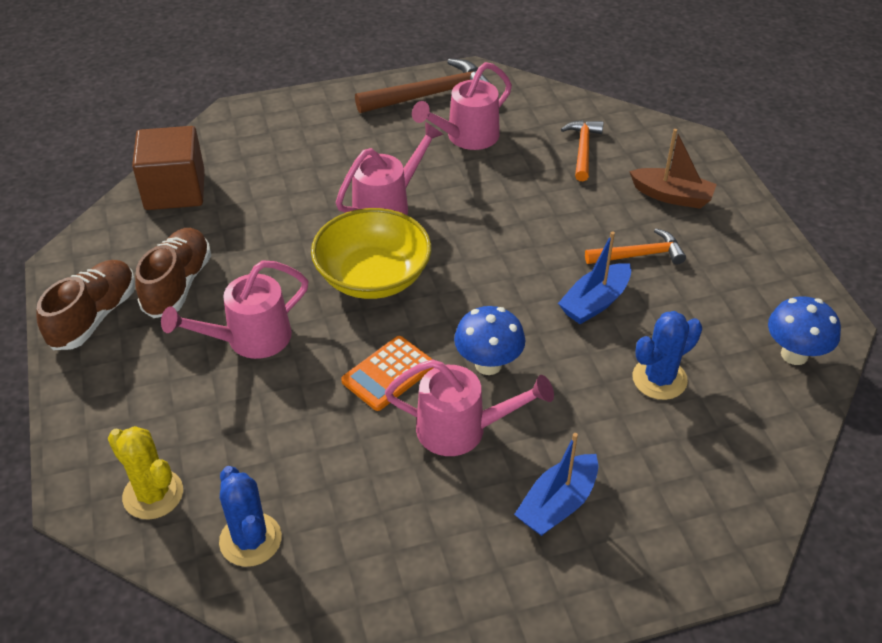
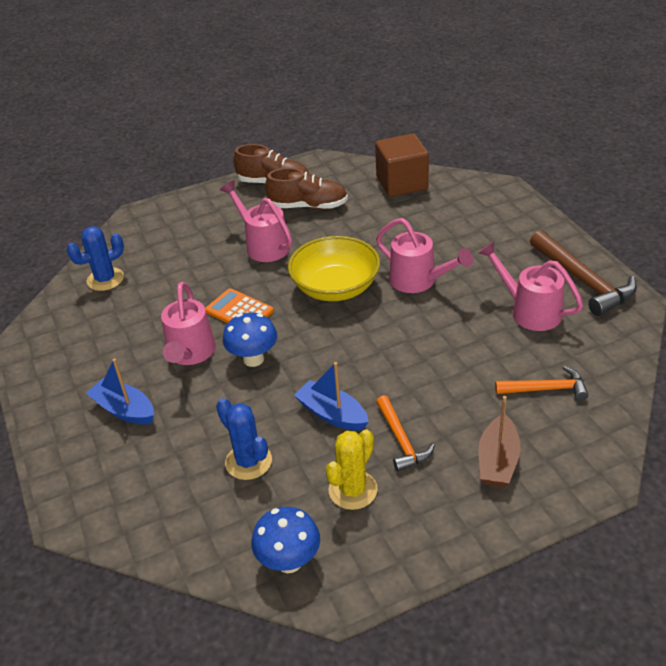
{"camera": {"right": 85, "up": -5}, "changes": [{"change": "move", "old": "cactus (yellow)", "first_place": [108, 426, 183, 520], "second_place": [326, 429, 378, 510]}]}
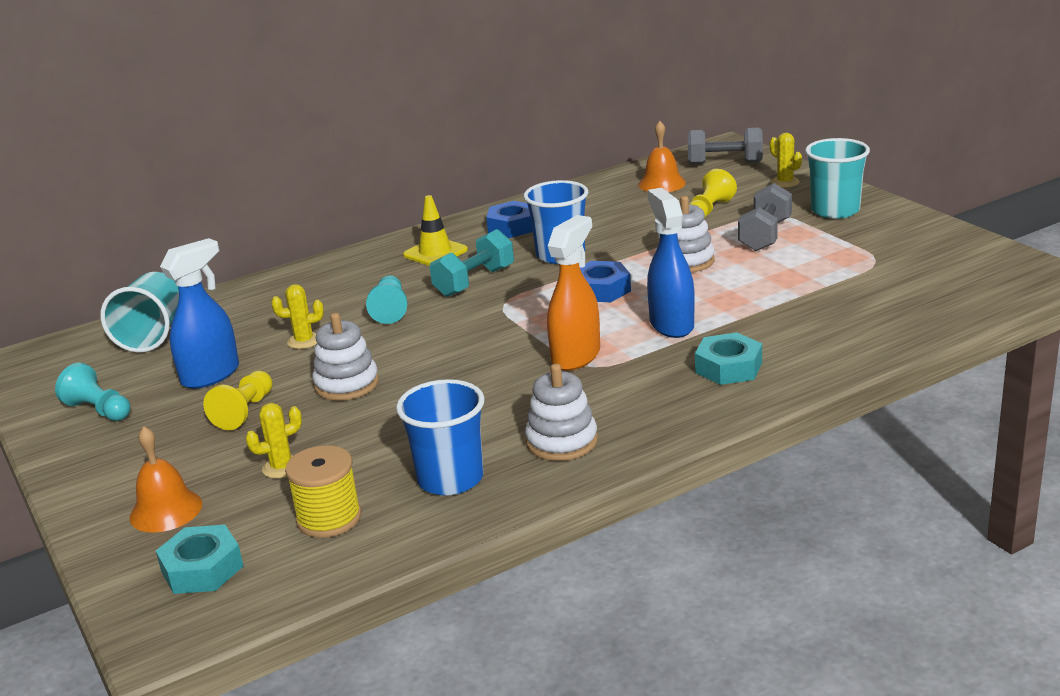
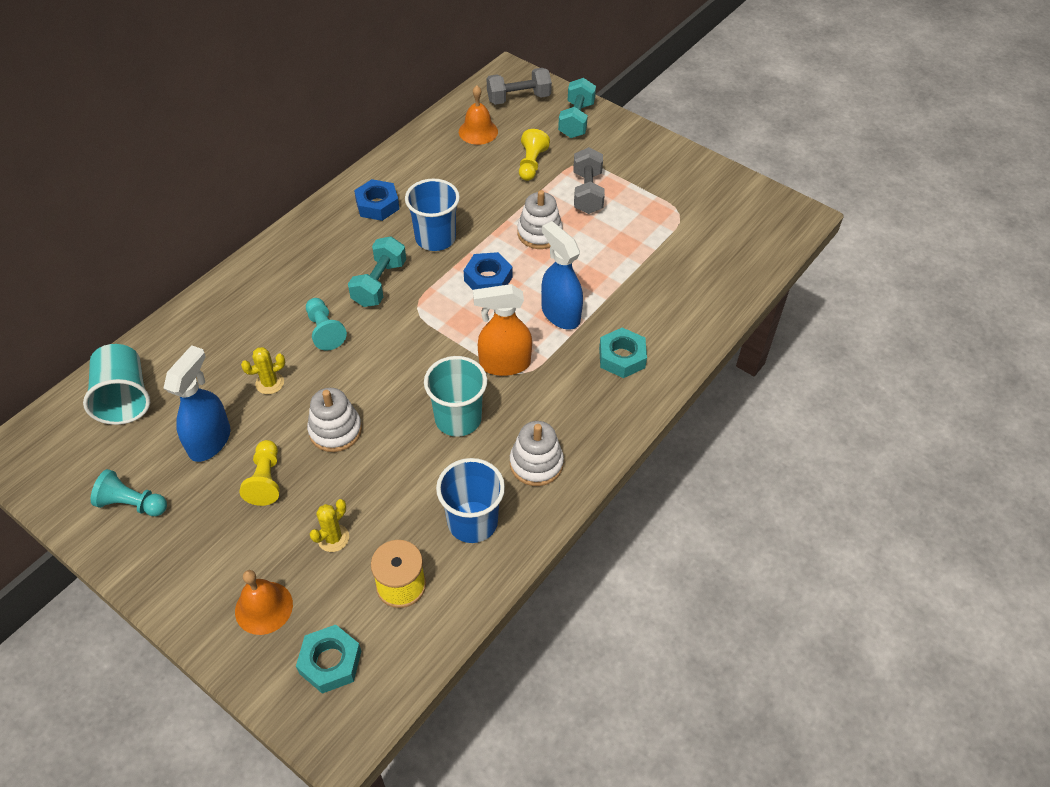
{"camera": {"right": -25, "up": 25}, "changes": [{"change": "delete", "old": "traffic cone (yellow)", "first_place": [403, 195, 468, 266]}, {"change": "rotate", "old": "spray bottle (orange)", "first_place": [547, 215, 600, 371], "second_place": [473, 284, 532, 376], "degrees": -105}, {"change": "replace", "old": "cactus (yellow)", "new": "dumbbell (turquoise)", "first_place": [770, 133, 802, 187], "second_place": [558, 78, 596, 138]}, {"change": "move", "old": "cup (turquoise)", "first_place": [805, 138, 870, 219], "second_place": [424, 356, 487, 437]}]}
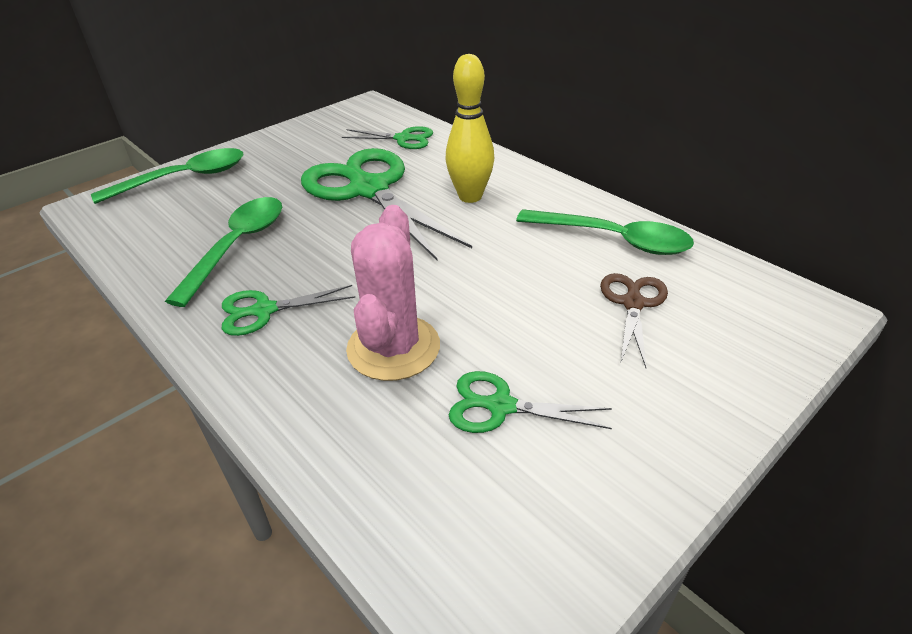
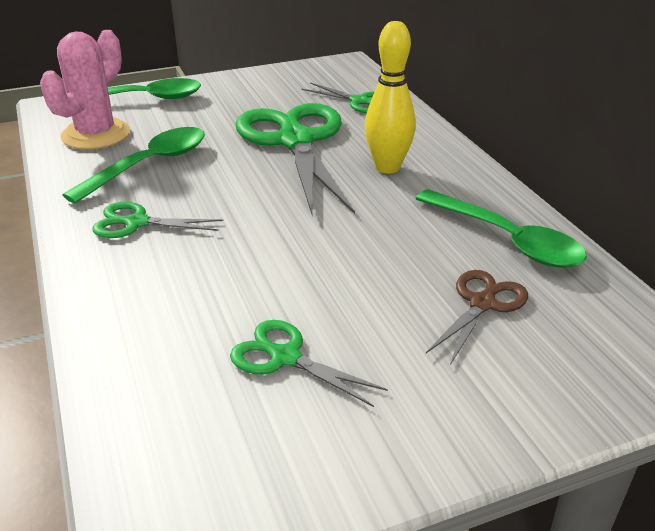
{"camera": {"right": 20, "up": -5}, "changes": [{"change": "move", "old": "cactus (pink)", "first_place": [346, 205, 440, 381], "second_place": [40, 30, 130, 150]}]}
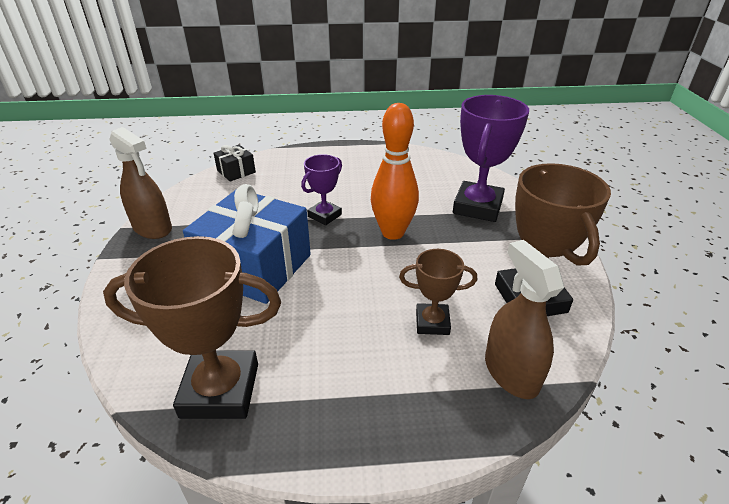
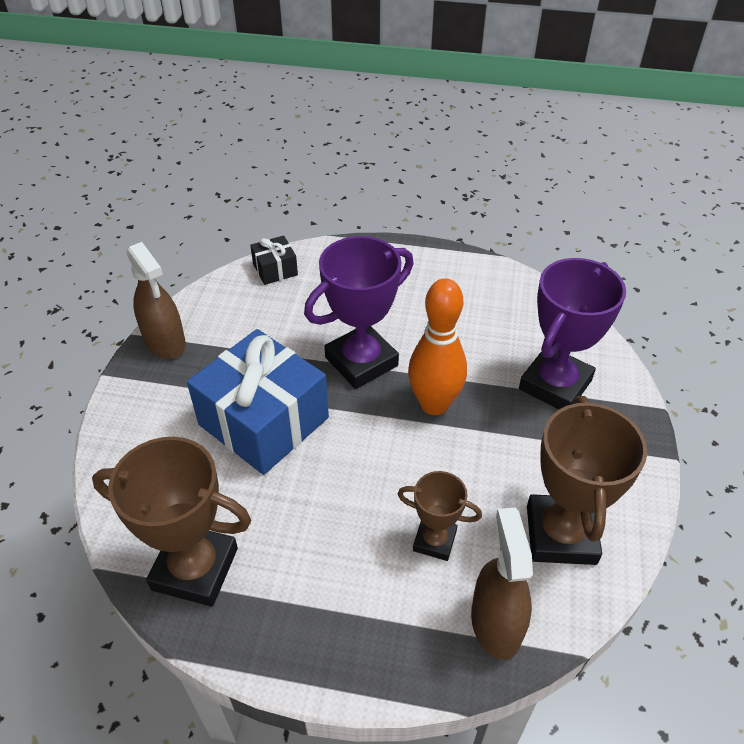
{"camera": {"right": 15, "up": 10}, "changes": [{"change": "resize", "old": "trophy (purple)", "first_place": [301, 154, 342, 225], "second_place": [304, 236, 414, 389], "factor": 1.79}]}
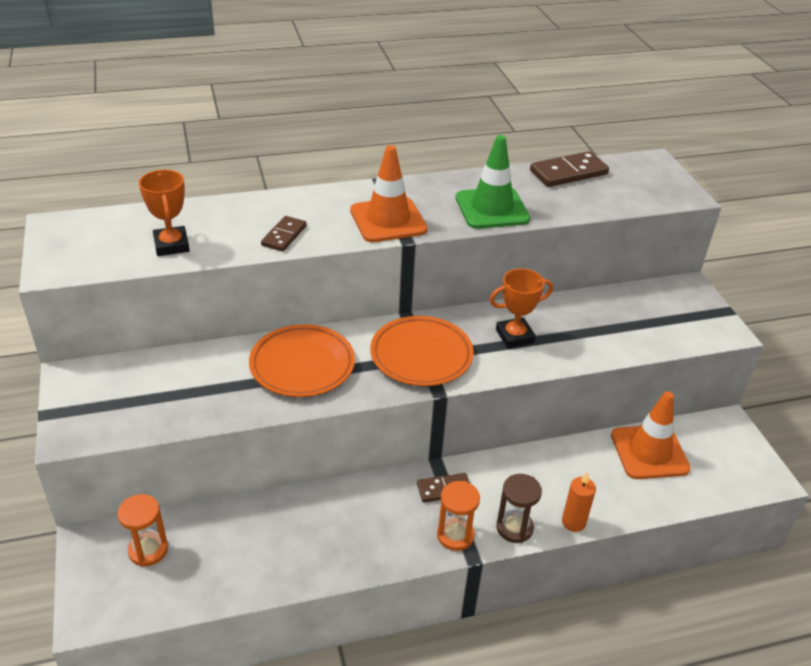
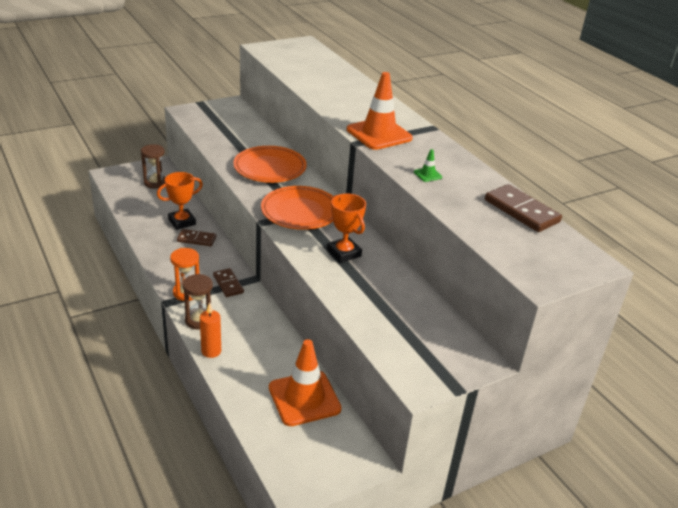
{"camera": {"right": 75, "up": -5}, "changes": [{"change": "recolor", "old": "hourglass (orange)", "new": "hourglass (brown)", "first_place": [117, 494, 168, 567], "second_place": [141, 144, 165, 189]}, {"change": "move", "old": "trophy (orange)", "first_place": [139, 170, 190, 256], "second_place": [157, 172, 203, 230]}, {"change": "move", "old": "domino (brown)", "first_place": [261, 216, 307, 252], "second_place": [177, 229, 216, 246]}, {"change": "resize", "old": "traffic cone (green)", "first_place": [456, 135, 530, 229], "second_place": [414, 149, 442, 182], "factor": 0.4}]}
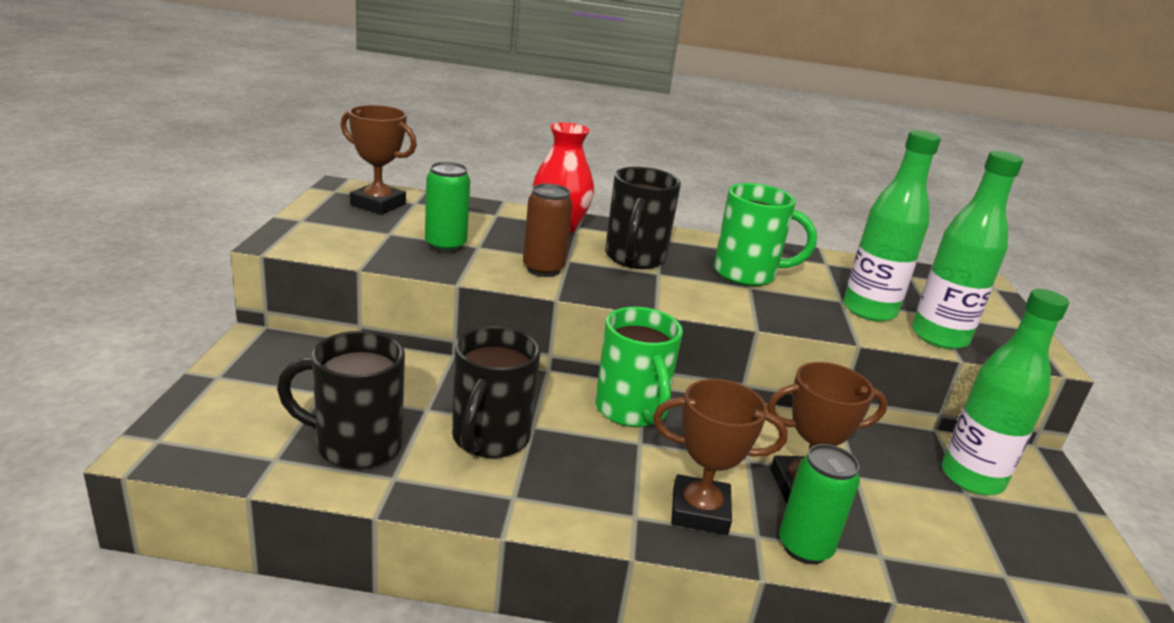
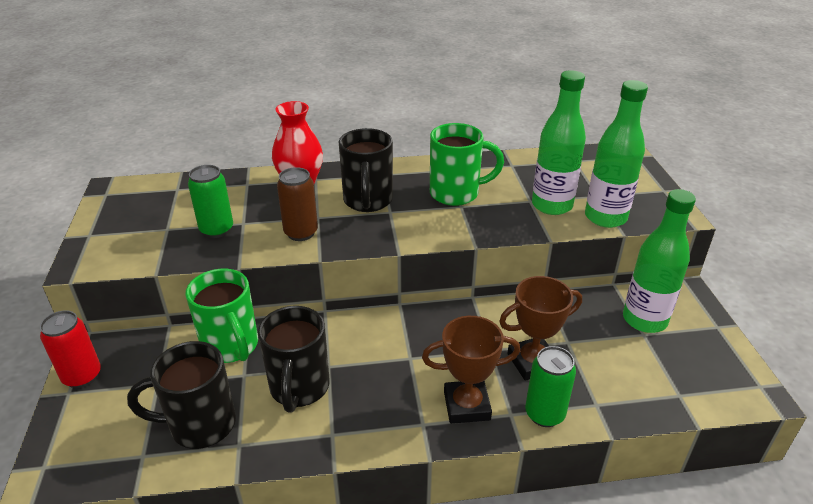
{"camera": {"right": -10, "up": 10}, "changes": [{"change": "delete", "old": "trophy (brown)", "first_place": [341, 105, 417, 215]}, {"change": "move", "old": "mug (green)", "first_place": [595, 307, 683, 427], "second_place": [185, 269, 258, 363]}, {"change": "insert", "new": "can (red)", "second_place": [40, 310, 101, 388]}]}
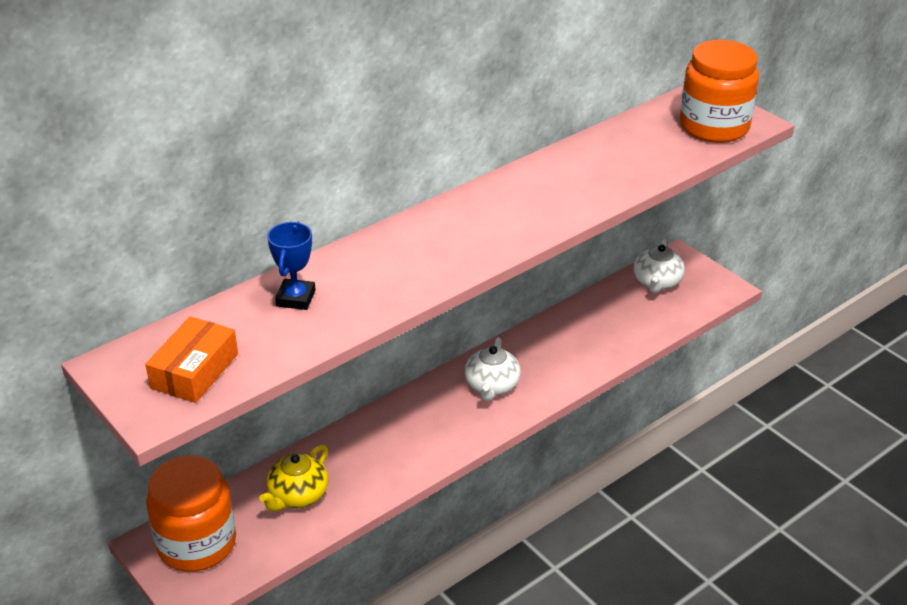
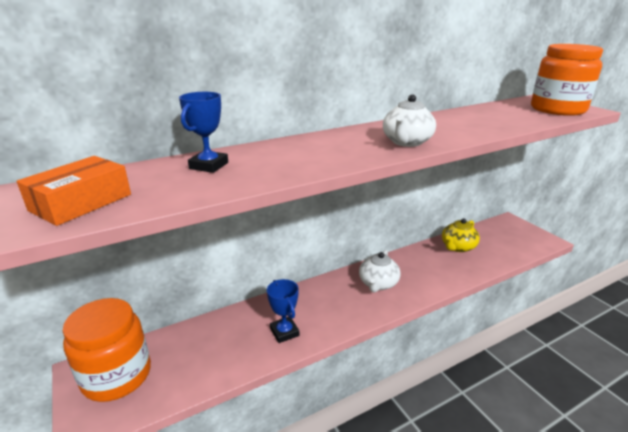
{"camera": {"right": 10, "up": -10}, "changes": [{"change": "move", "old": "teapot (yellow)", "first_place": [259, 445, 329, 512], "second_place": [442, 218, 480, 252]}, {"change": "move", "old": "teapot (white)", "first_place": [634, 240, 685, 293], "second_place": [383, 94, 436, 147]}, {"change": "insert", "new": "trophy (blue)", "second_place": [267, 279, 299, 343]}]}
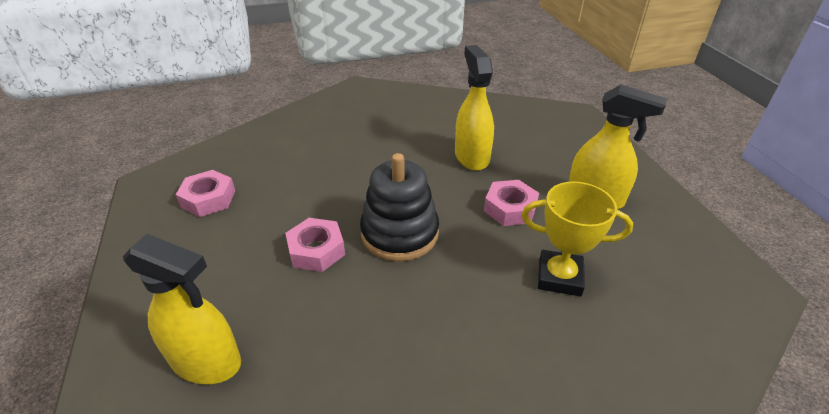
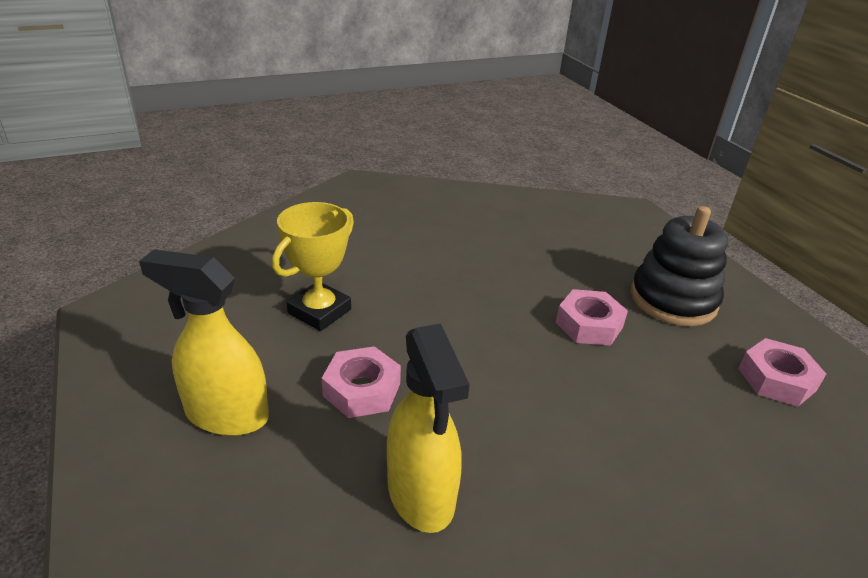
{"camera": {"right": 170, "up": -5}, "changes": [{"change": "delete", "old": "spray bottle (yellow)", "first_place": [123, 234, 241, 384]}, {"change": "move", "old": "stacking toy (black)", "first_place": [360, 153, 439, 261], "second_place": [631, 206, 728, 326]}, {"change": "rotate", "old": "trophy (yellow)", "first_place": [521, 181, 633, 296], "second_place": [272, 202, 354, 331], "degrees": -60}]}
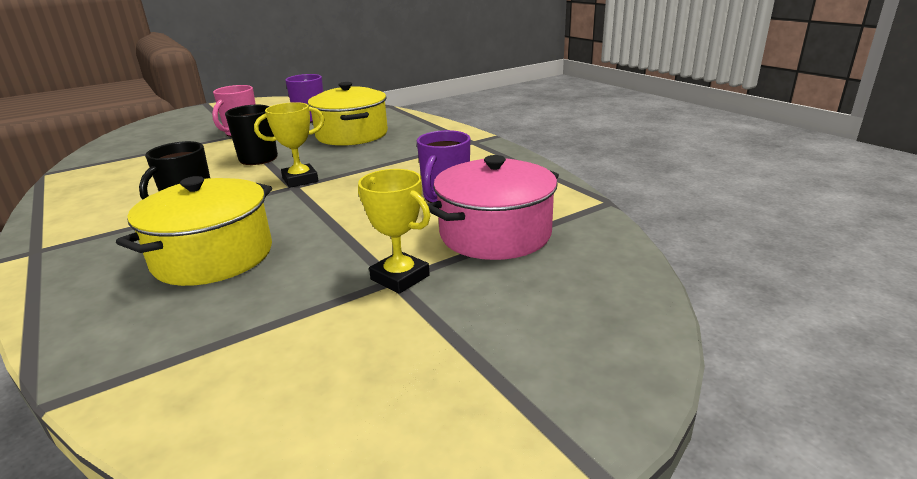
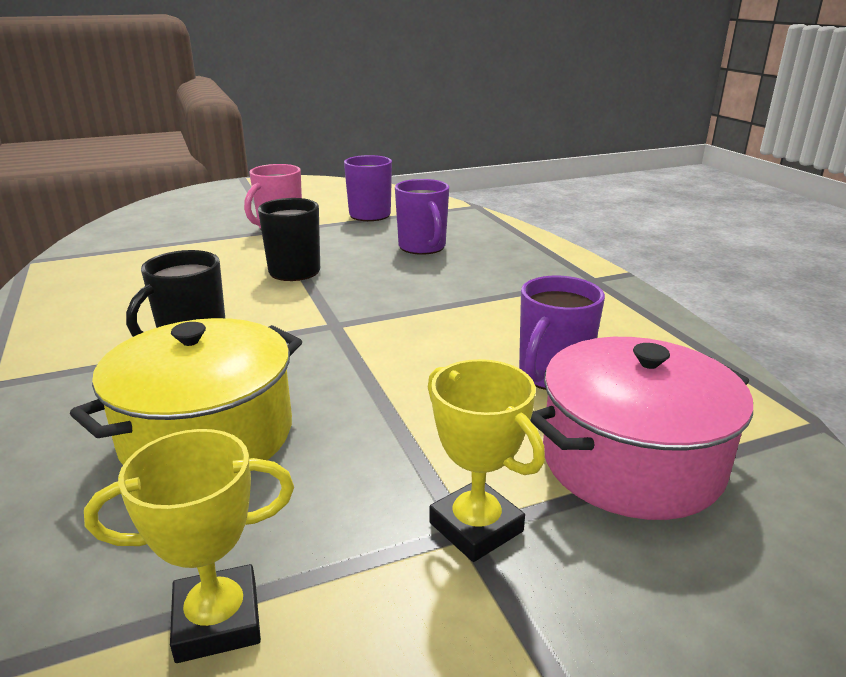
{"camera": {"right": 10, "up": 0}, "changes": [{"change": "move", "old": "trophy (yellow)", "first_place": [254, 102, 325, 188], "second_place": [84, 429, 294, 663]}, {"change": "replace", "old": "pot (yellow)", "new": "mug (purple)", "first_place": [308, 82, 388, 146], "second_place": [395, 179, 449, 255]}]}
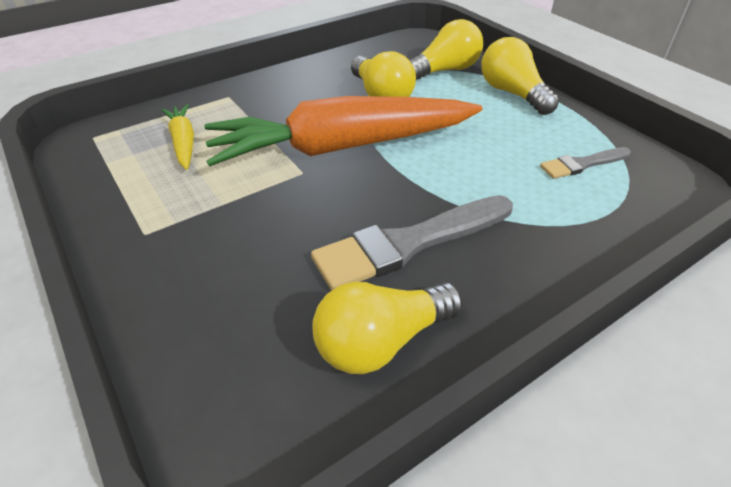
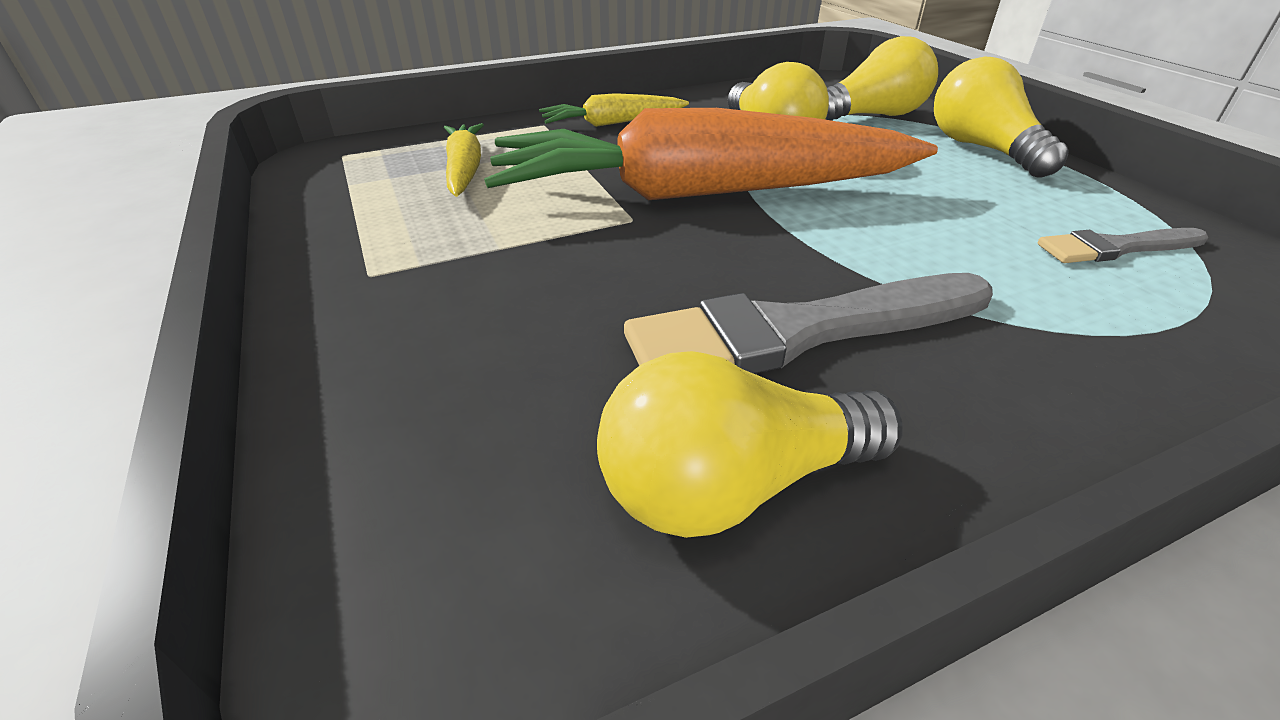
{"camera": {"right": 10, "up": -5}, "changes": [{"change": "insert", "new": "carrot (yellow)", "second_place": [539, 93, 689, 127]}]}
